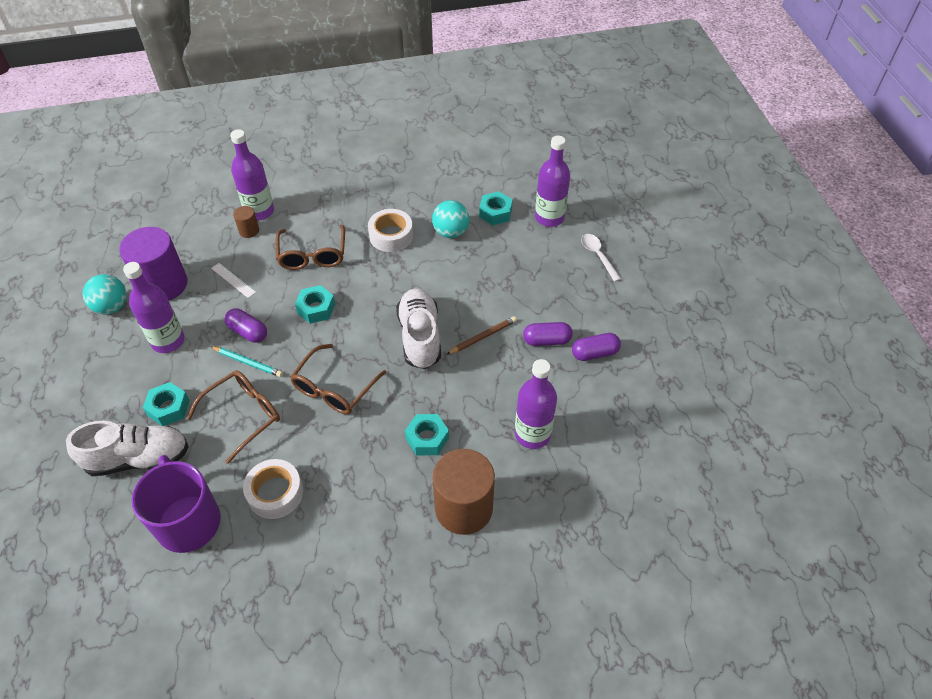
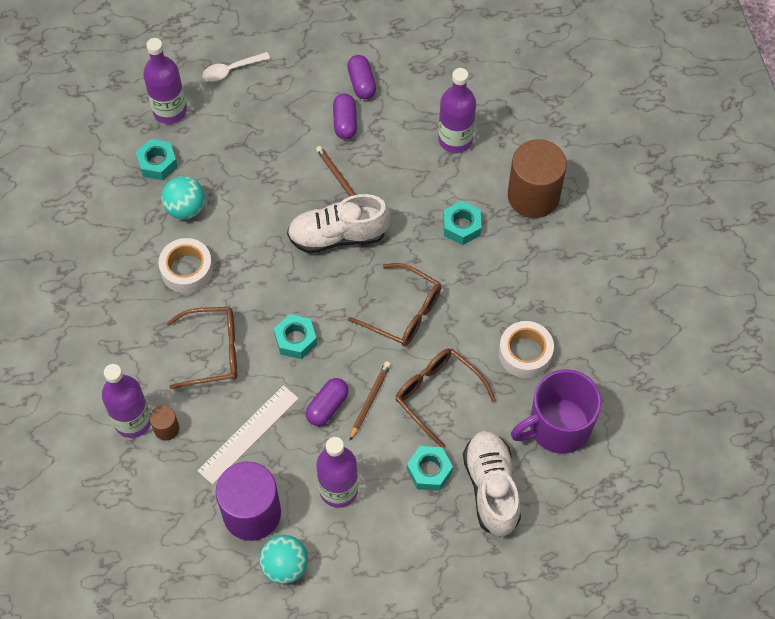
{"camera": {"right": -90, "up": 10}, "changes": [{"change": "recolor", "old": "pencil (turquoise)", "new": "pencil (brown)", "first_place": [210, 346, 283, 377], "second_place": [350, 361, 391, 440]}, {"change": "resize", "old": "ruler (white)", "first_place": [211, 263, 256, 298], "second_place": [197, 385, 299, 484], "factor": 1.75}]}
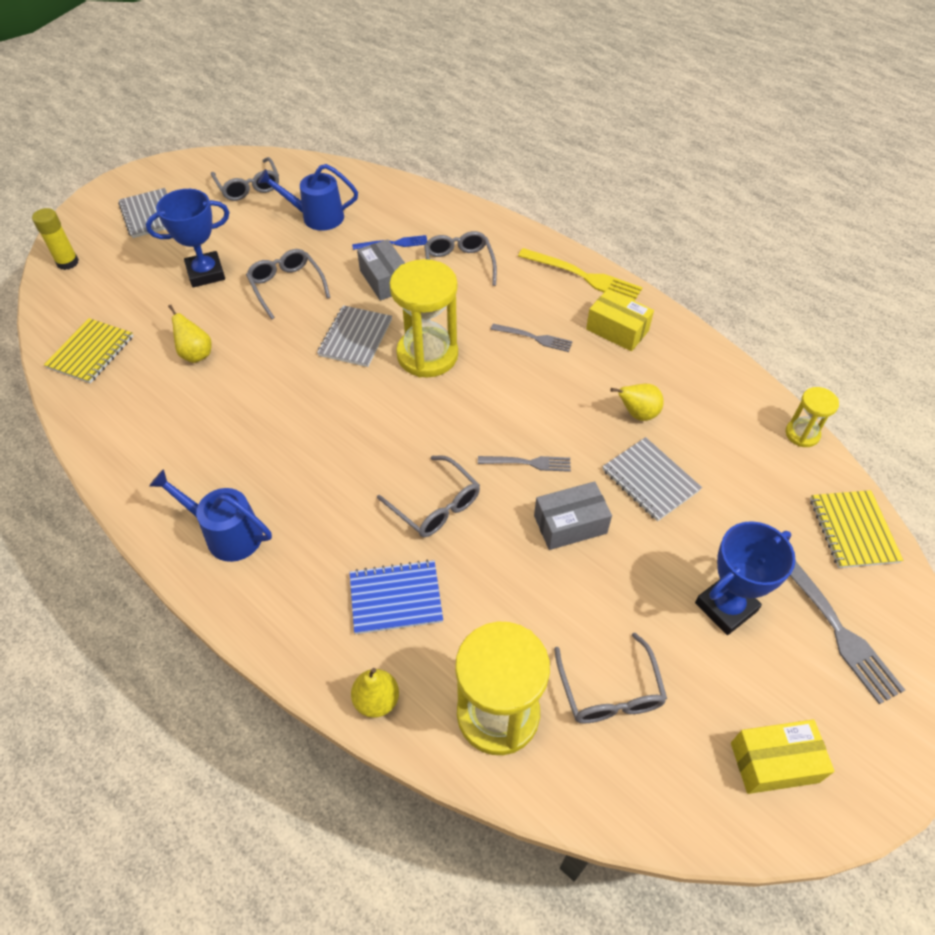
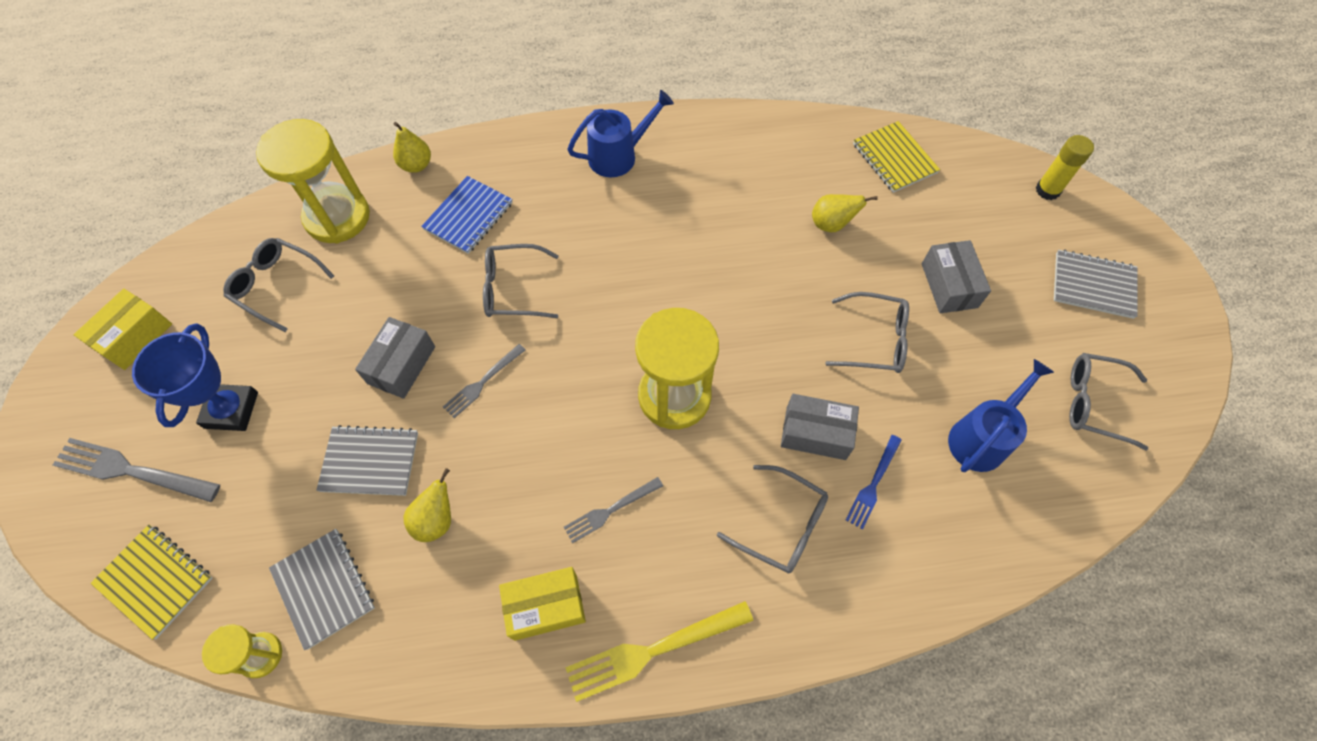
{"camera": {"right": 130, "up": 10}, "changes": [{"change": "replace", "old": "trophy (blue)", "new": "box (grey)", "first_place": [146, 189, 229, 288], "second_place": [922, 240, 991, 313]}, {"change": "move", "old": "notebook (grey)", "first_place": [317, 305, 392, 367], "second_place": [269, 529, 375, 650]}]}
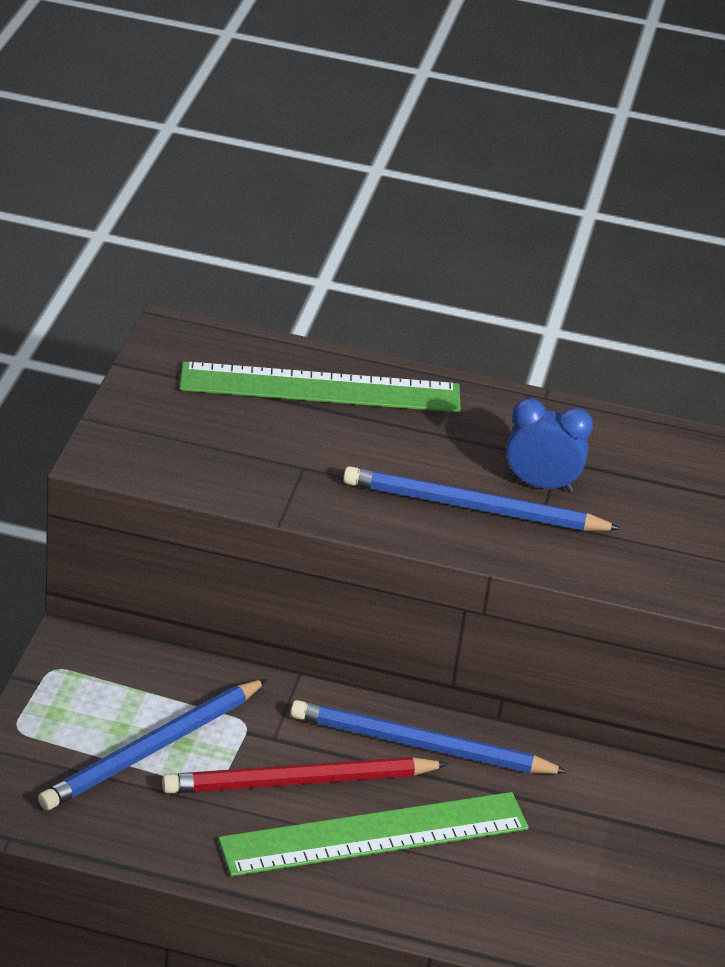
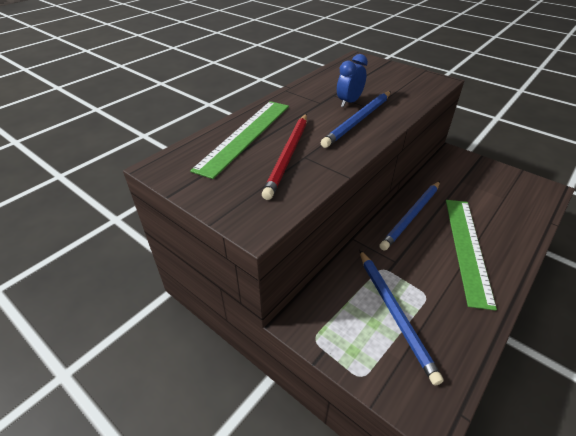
{"camera": {"right": -60, "up": 5}, "changes": [{"change": "move", "old": "pencil (red)", "first_place": [162, 757, 449, 793], "second_place": [262, 114, 307, 200]}]}
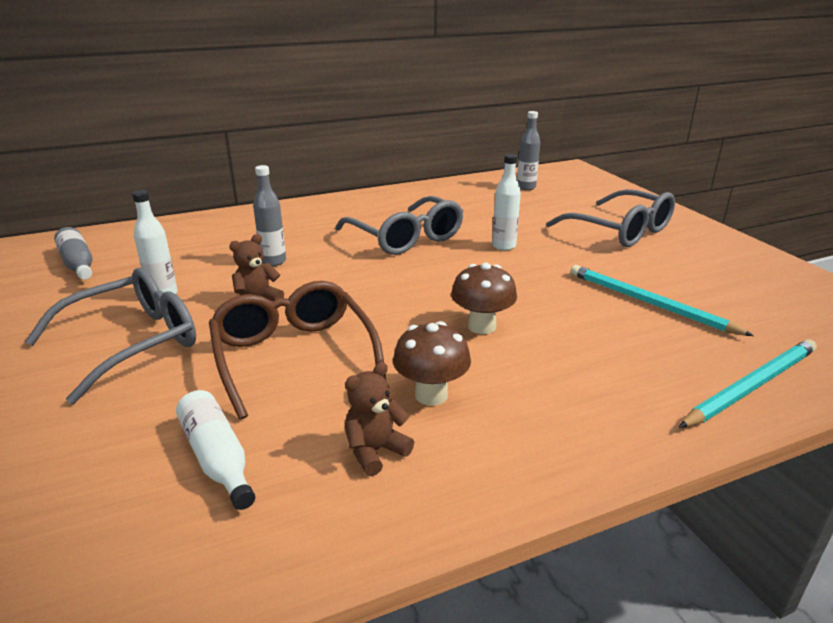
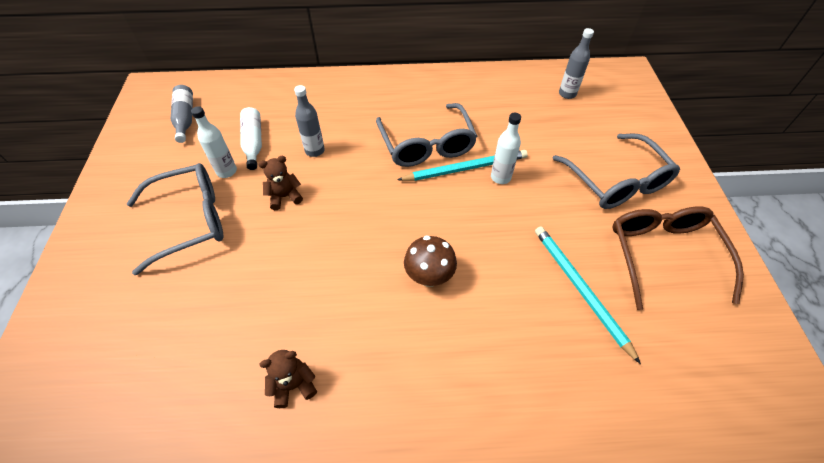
{"camera": {"right": 20, "up": 25}, "changes": [{"change": "move", "old": "bottle (white)", "first_place": [176, 390, 255, 510], "second_place": [240, 107, 262, 170]}, {"change": "move", "old": "glasses (brown)", "first_place": [209, 281, 387, 420], "second_place": [612, 206, 744, 310]}, {"change": "delete", "old": "mushroom (brown)", "first_place": [393, 321, 471, 406]}, {"change": "move", "old": "pencil (turquoise)", "first_place": [678, 339, 817, 428], "second_place": [397, 150, 528, 181]}]}
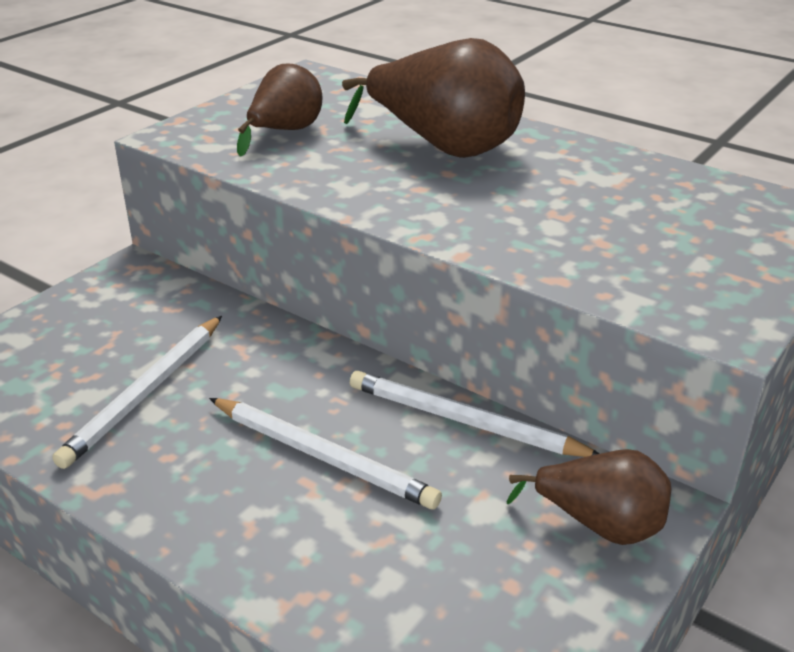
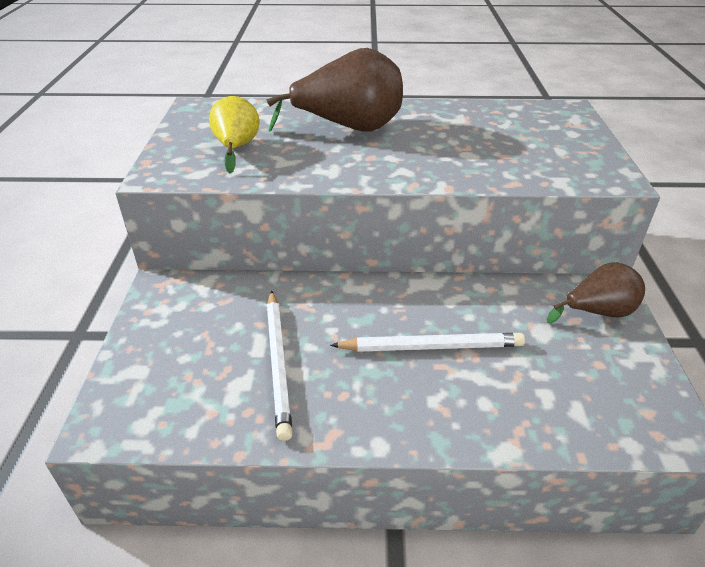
{"camera": {"right": -35, "up": 5}, "changes": [{"change": "recolor", "old": "pear (brown)", "new": "pear (yellow)", "first_place": [237, 64, 322, 157], "second_place": [209, 96, 259, 173]}, {"change": "delete", "old": "pencil (white)", "first_place": [350, 371, 599, 457]}]}
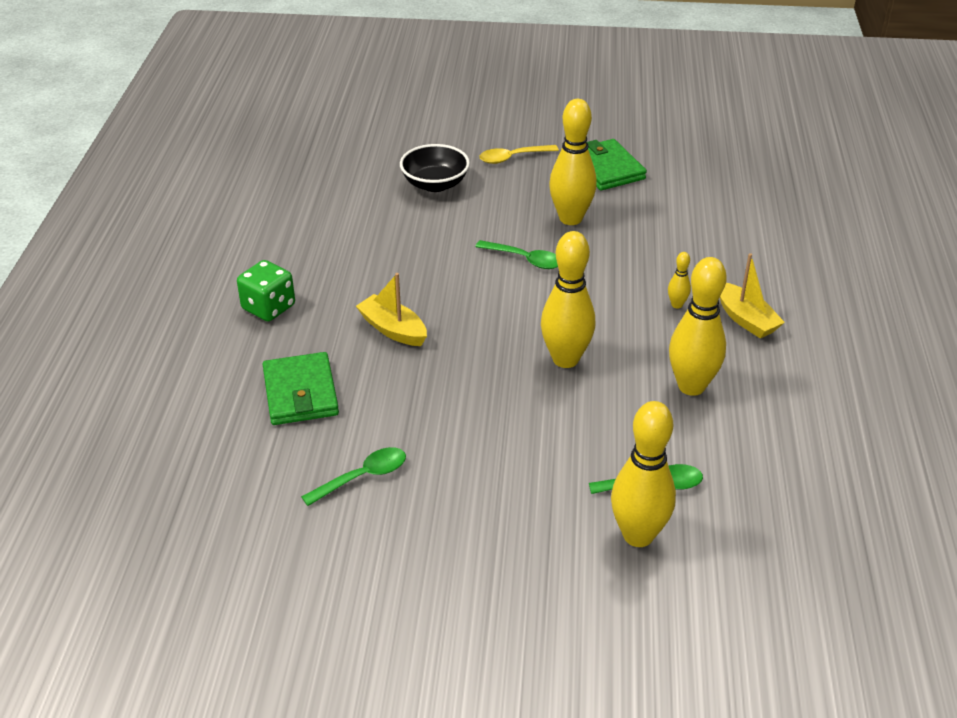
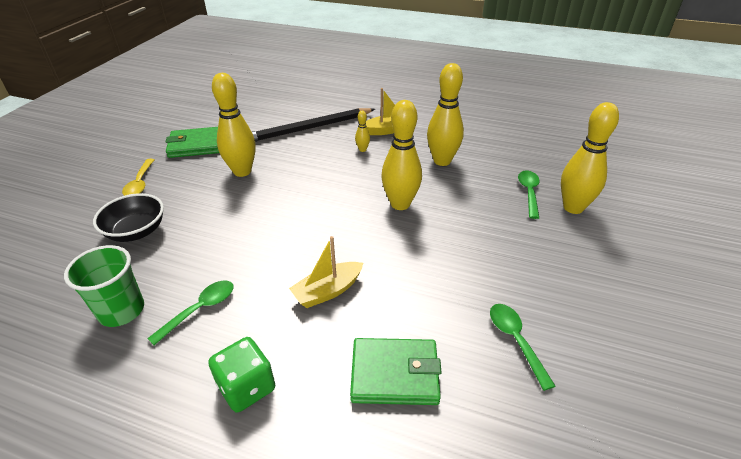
{"camera": {"right": -75, "up": 0}, "changes": [{"change": "move", "old": "spoon (green)", "first_place": [475, 240, 558, 269], "second_place": [147, 280, 234, 345]}, {"change": "insert", "new": "cup (green)", "second_place": [64, 245, 144, 327]}, {"change": "insert", "new": "pencil (black)", "second_place": [252, 108, 375, 142]}]}
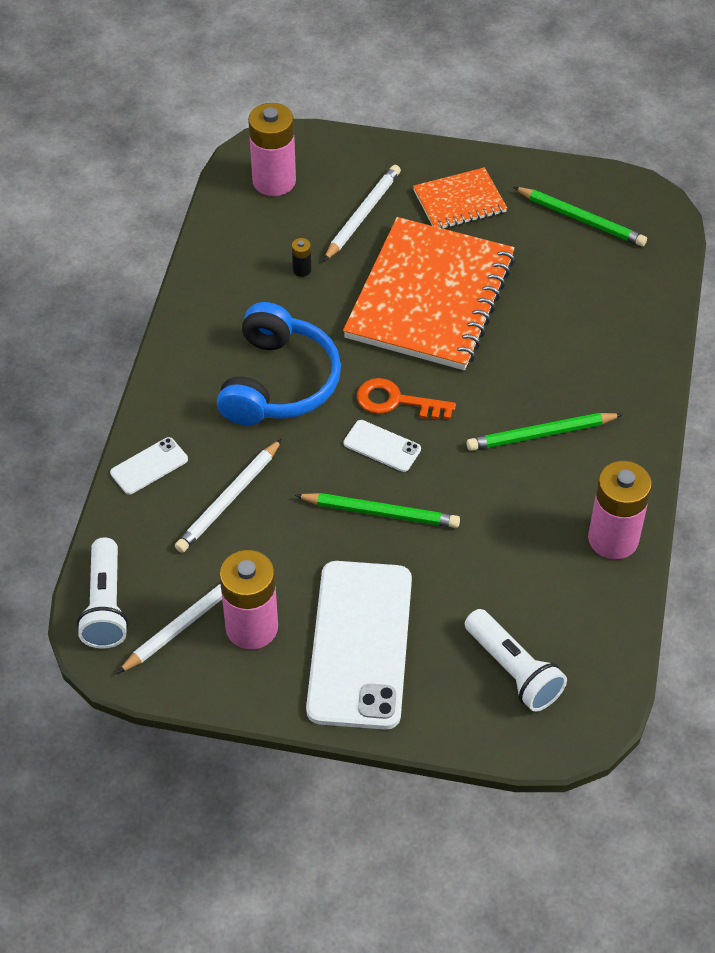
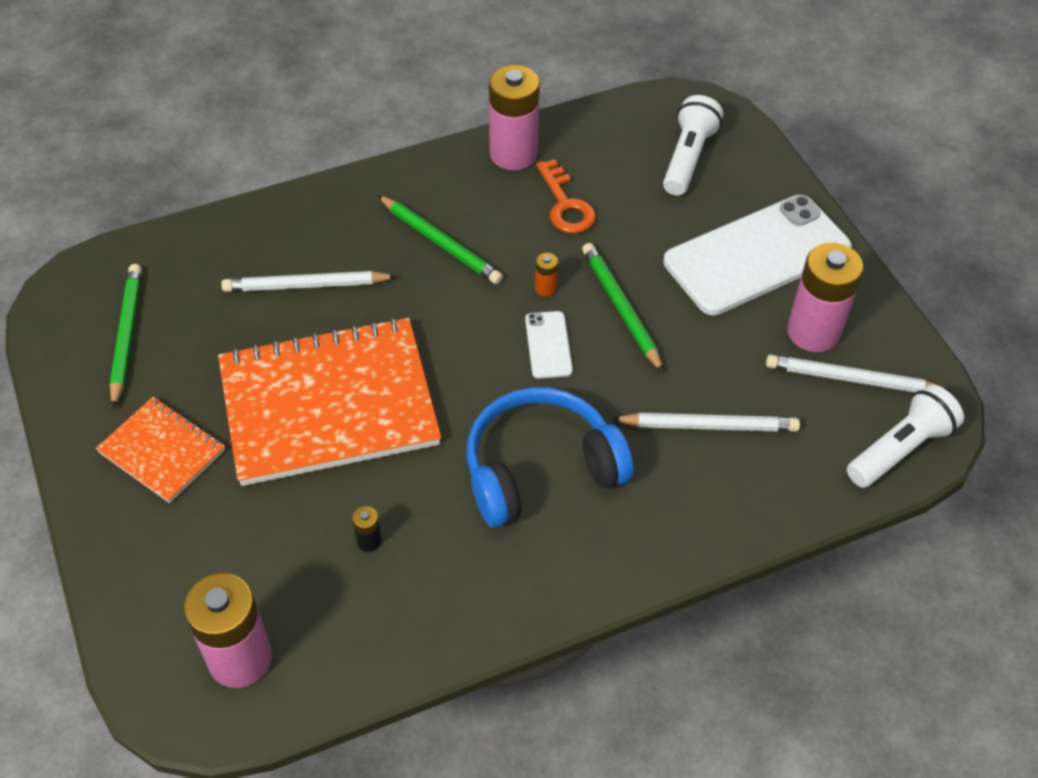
{"camera": {"right": -125, "up": 0}, "changes": [{"change": "delete", "old": "phone (white)", "first_place": [110, 437, 188, 495]}, {"change": "move", "old": "pencil (white)", "first_place": [324, 165, 401, 261], "second_place": [221, 271, 397, 292]}, {"change": "move", "old": "key (orange)", "first_place": [357, 378, 456, 420], "second_place": [536, 159, 596, 234]}, {"change": "insert", "new": "battery (orange)", "second_place": [535, 253, 558, 297]}]}
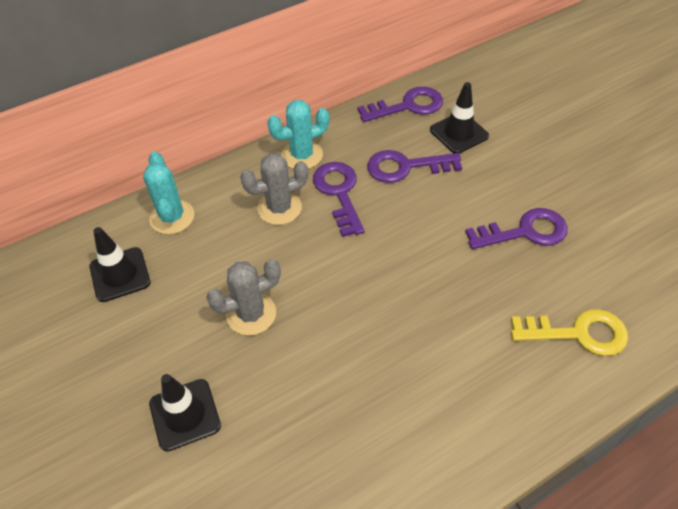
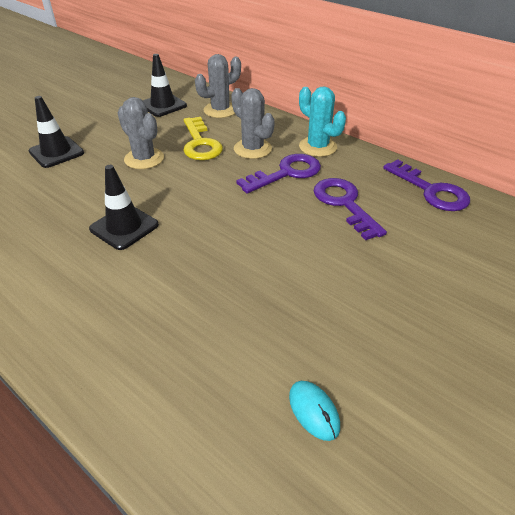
{"camera": {"right": 70, "up": -10}, "changes": [{"change": "recolor", "old": "cactus (turquoise)", "new": "cactus (grey)", "first_place": [143, 152, 194, 234], "second_place": [195, 54, 241, 118]}, {"change": "move", "old": "traffic cone (black)", "first_place": [430, 82, 489, 154], "second_place": [89, 165, 159, 250]}, {"change": "delete", "old": "key (purple)", "first_place": [465, 208, 568, 249]}, {"change": "move", "old": "key (yellow)", "first_place": [511, 309, 628, 356], "second_place": [183, 117, 223, 160]}, {"change": "insert", "new": "mouse (turquoise)", "second_place": [289, 381, 340, 441]}]}
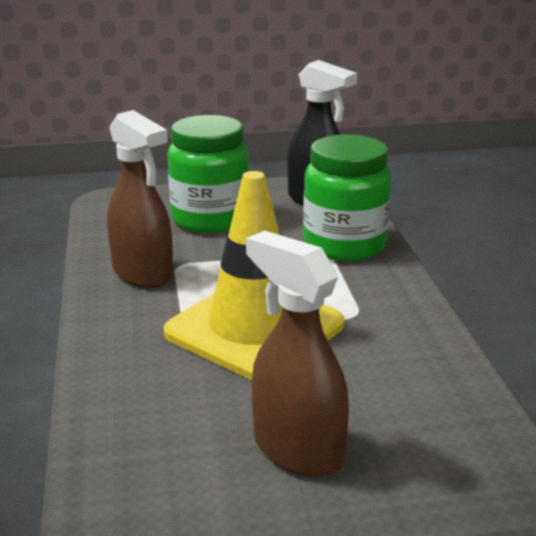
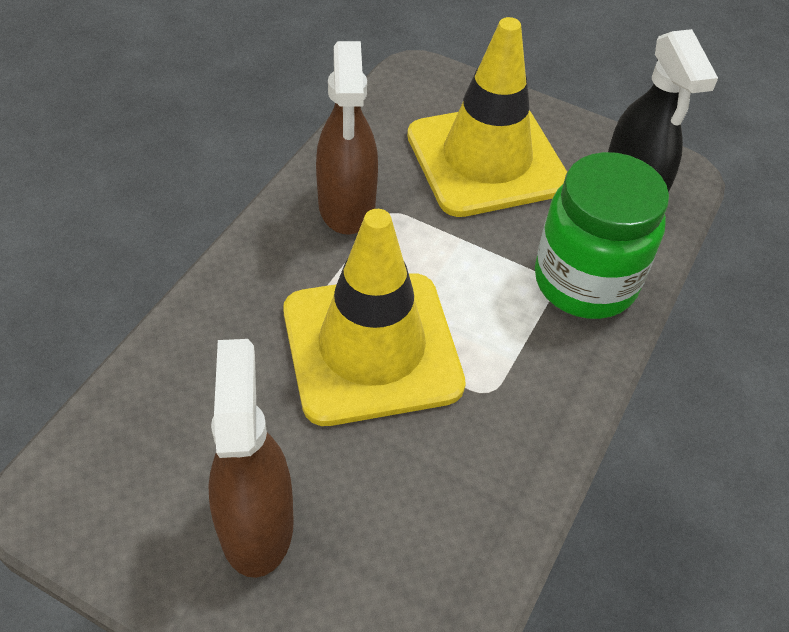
{"camera": {"right": 35, "up": 25}, "changes": [{"change": "replace", "old": "jar (green)", "new": "traffic cone (yellow)", "first_place": [168, 115, 250, 233], "second_place": [407, 17, 567, 217]}]}
